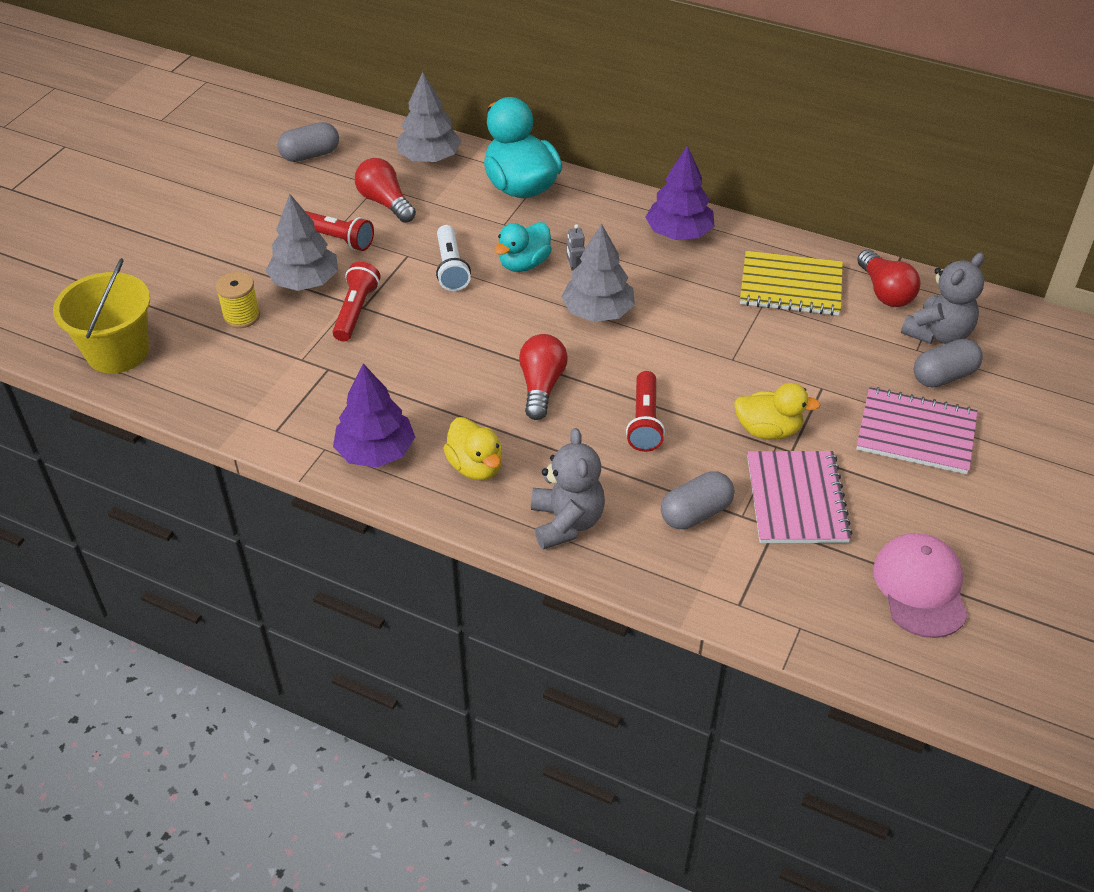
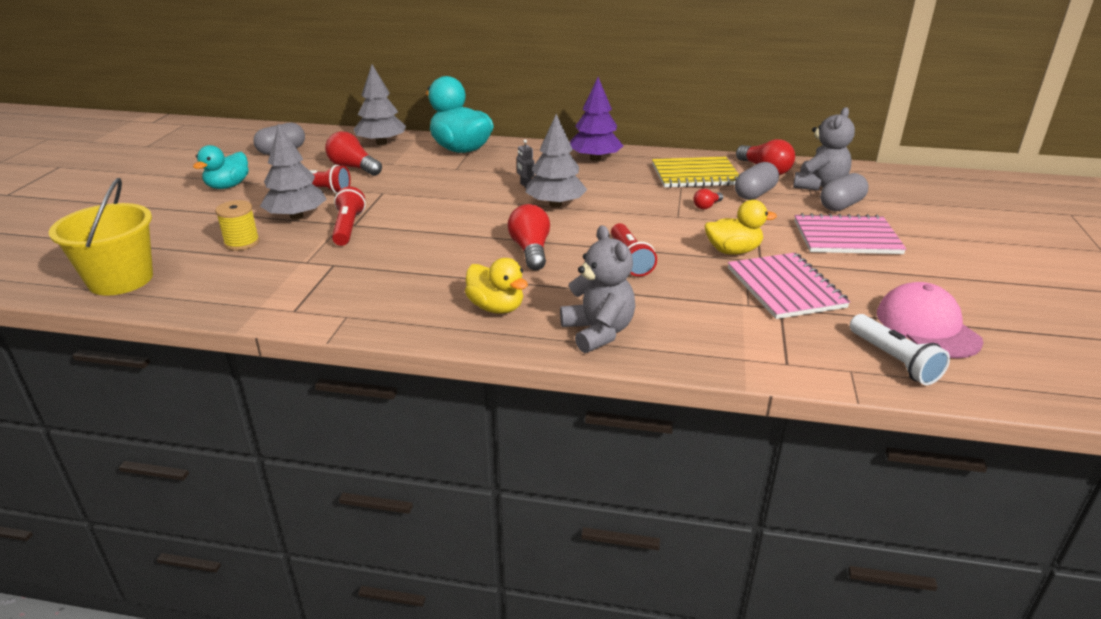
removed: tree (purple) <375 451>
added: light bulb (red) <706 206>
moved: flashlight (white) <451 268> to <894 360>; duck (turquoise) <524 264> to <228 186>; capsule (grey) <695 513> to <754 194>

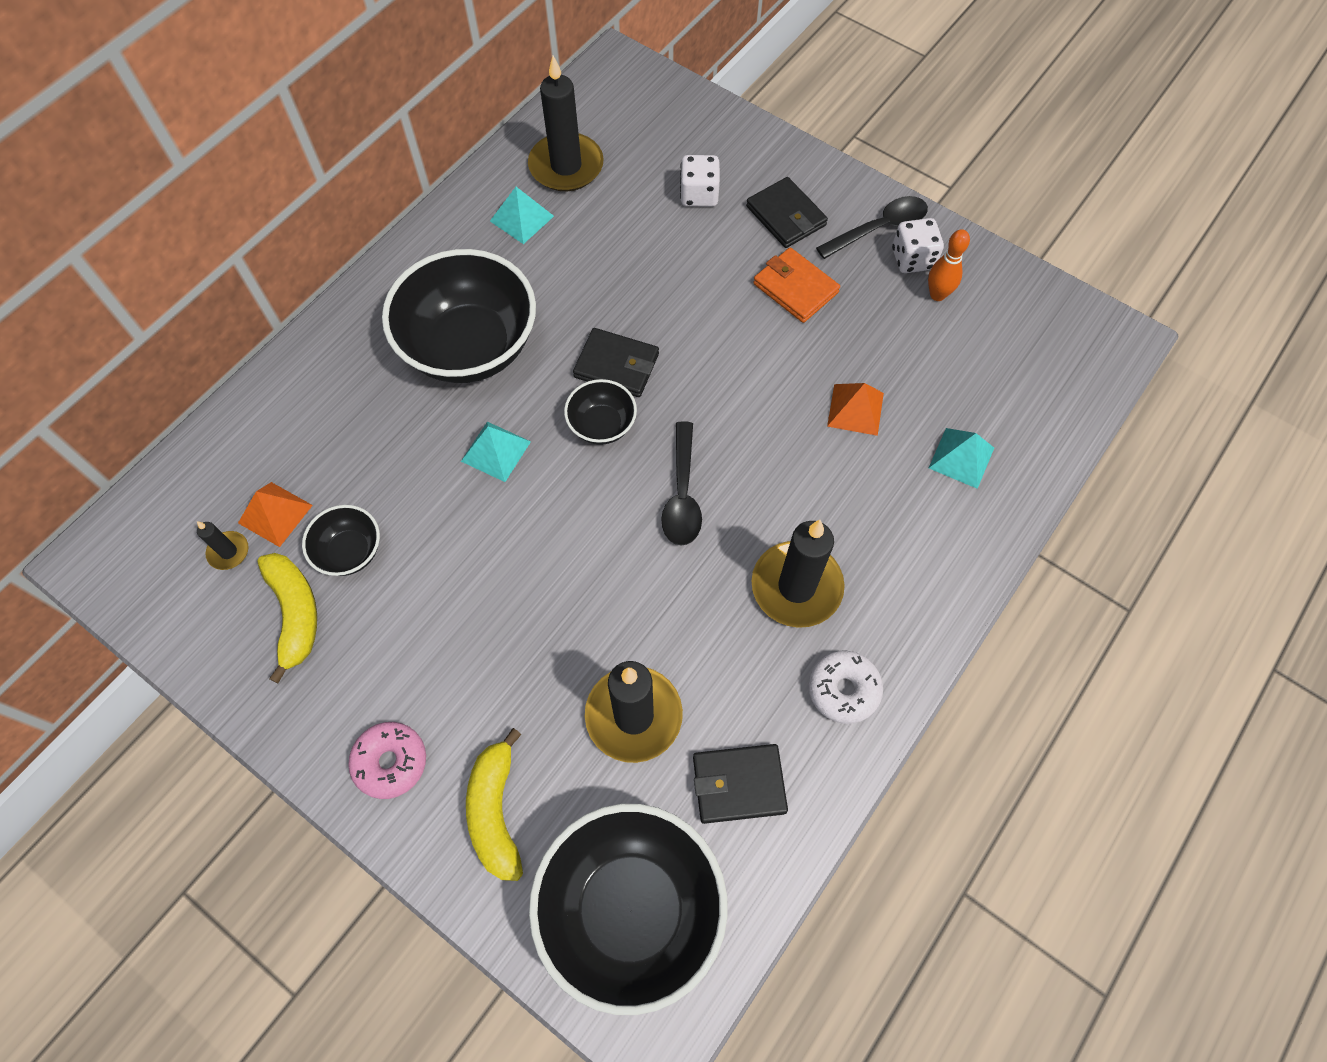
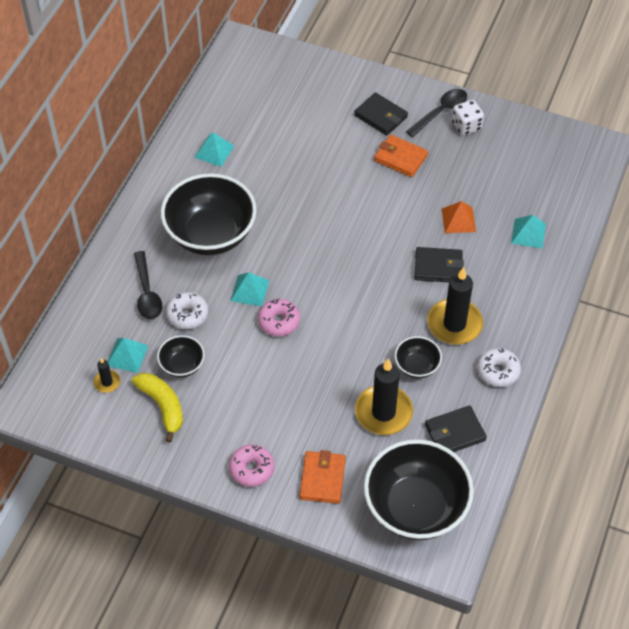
removed: candle (black) <566 166>; dice (white) <699 195>; bowling pin (orange) <937 295>
added: donut (white) <187 315>; donut (pink) <279 321>
moved: bowl (black) <602 425> to <417 366>; wallet (black) <616 365> to <438 267>; spoon (black) <682 494> to <147 292>
replaced: banana (yellow) <496 811> to wallet (orange) <322 479>
recoloured: pyramid (orange) <275 514> to pyramid (turquoise) <127 355>

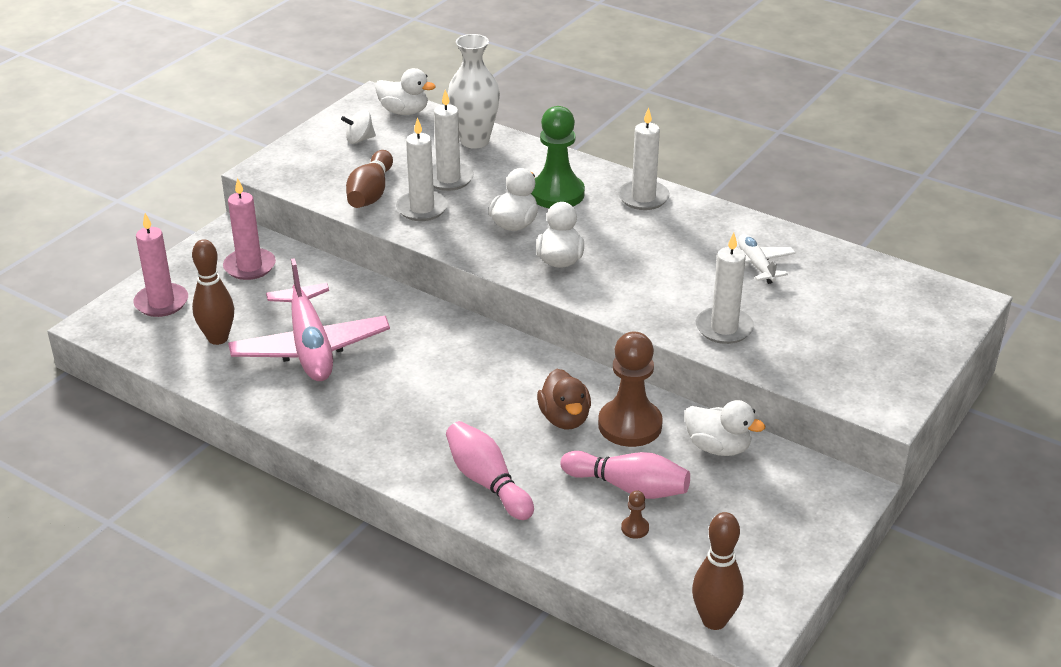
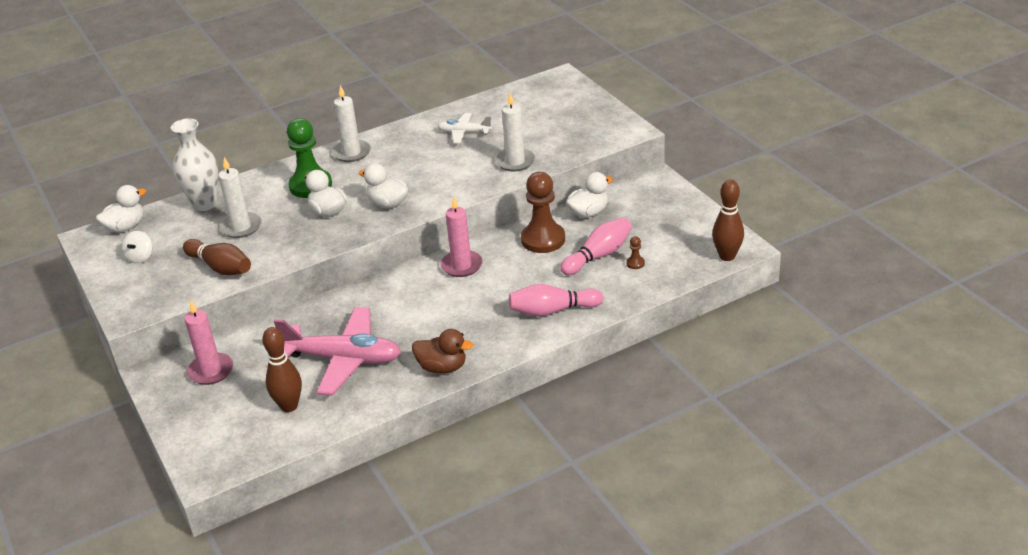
removed: candle (white) <422 208>
moved: candle (pink) <161 303> to <461 266>; duck (brown) <564 418> to <442 367>

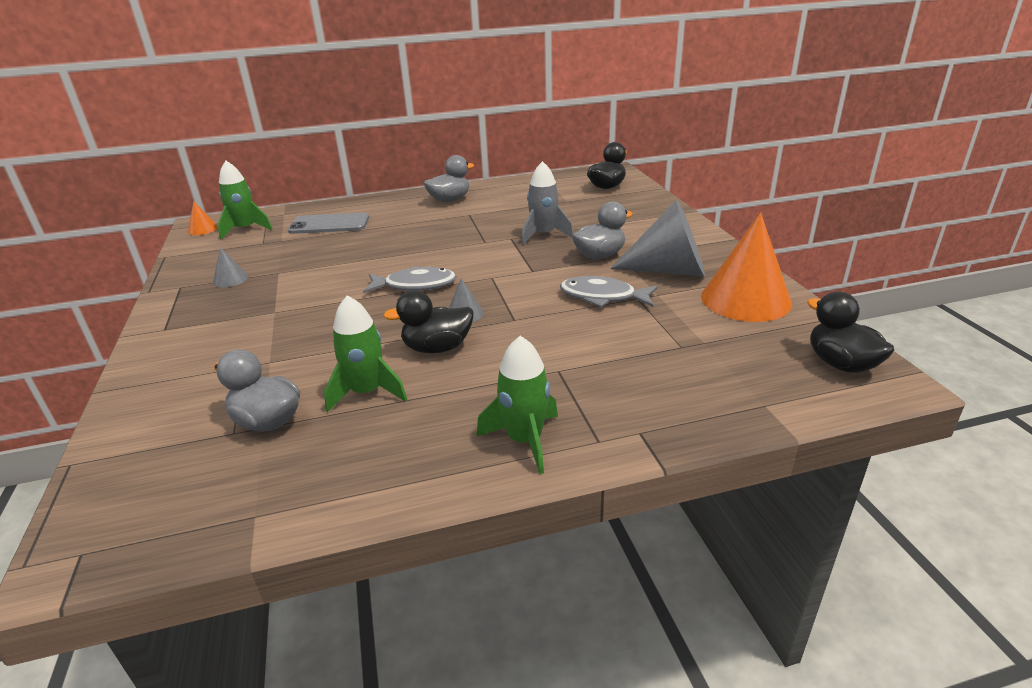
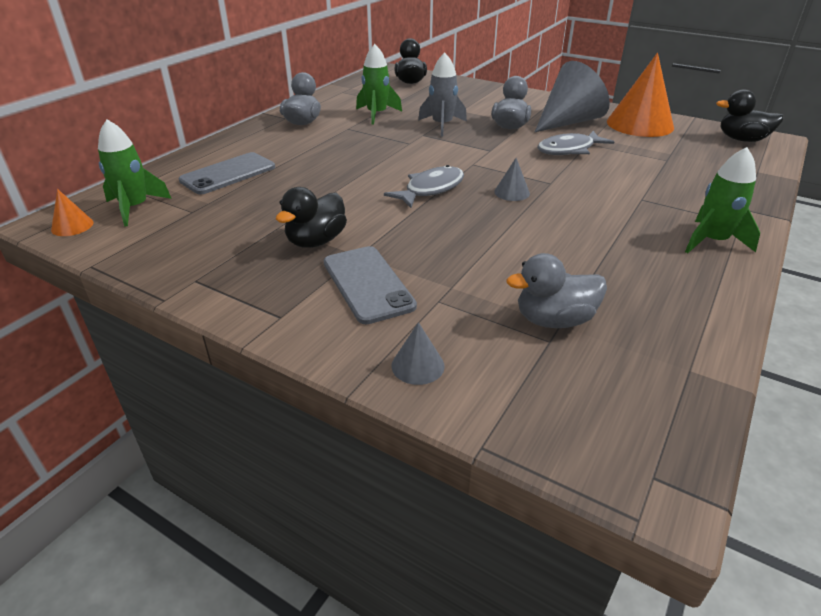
added: phone (grey) <367 284>
moved: cone (grey) <230 279> to <417 365>; rocket (green) <367 392> to <377 114>; duck (black) <437 348> to <316 241>

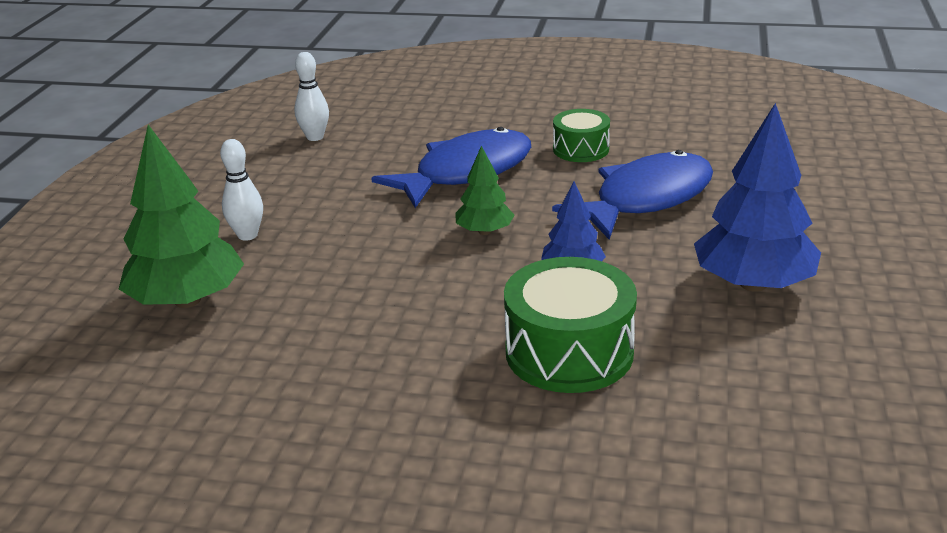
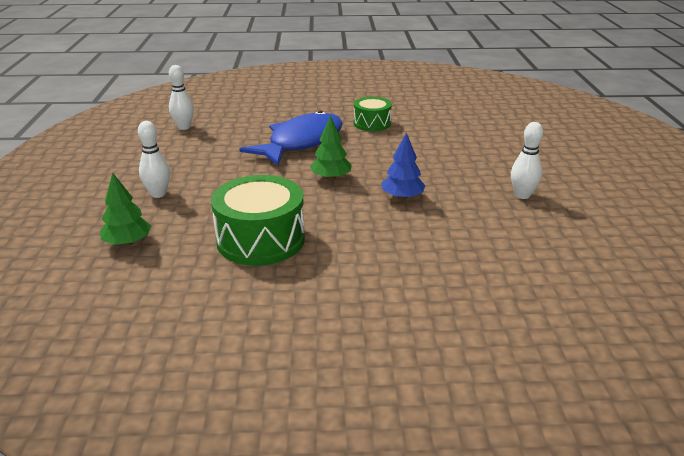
removed: fish (blue) <646 199>
moved: drum (green) <569 352> to <261 239>
replaced: tree (blue) <753 284> to bowling pin (white) <522 195>
resized: tree (green) <188 300> = <128 242> x0.54

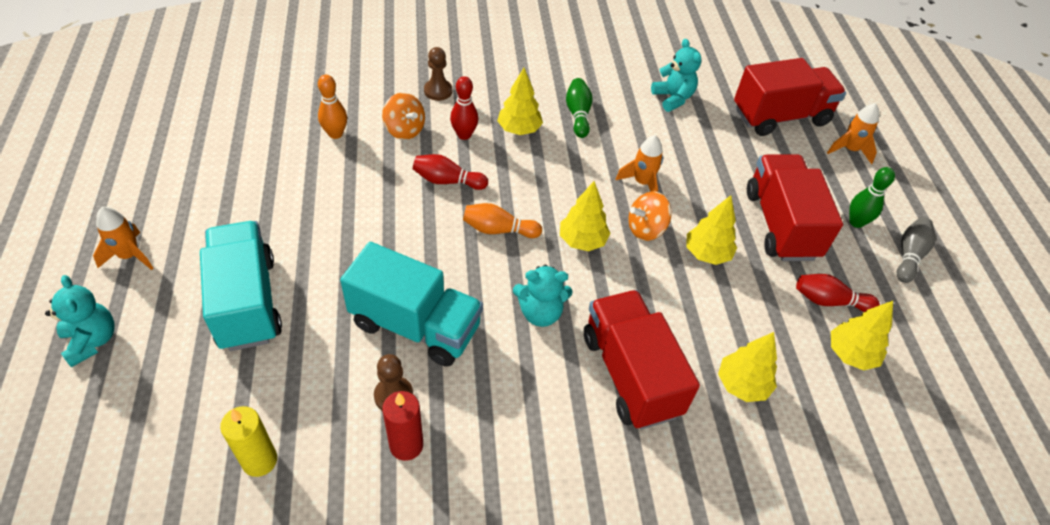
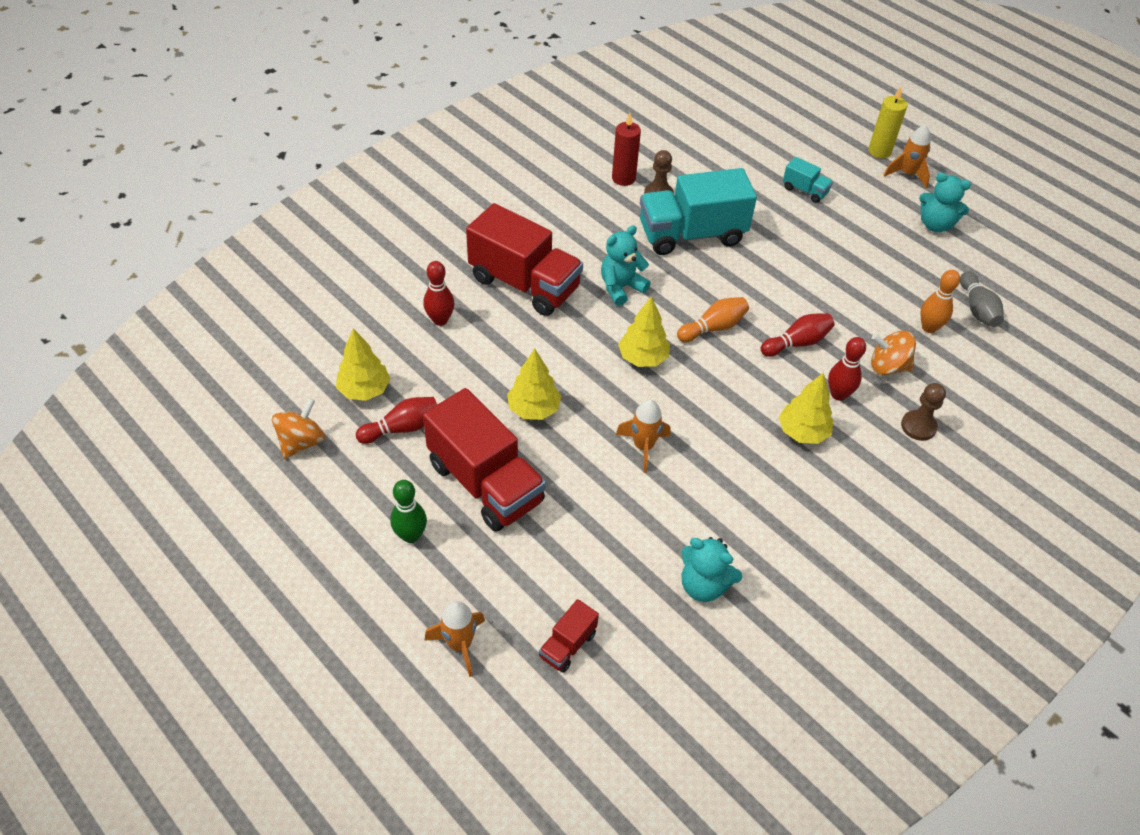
removed: bowling pin (green) <578 115>
moved: teddy bear (turquoise) <92 341> to <935 225>; candle (yellow) <259 461> to <879 151>; spinning top (orange) <646 229> to <301 442>; bowling pin (grey) <909 256> to <977 309>
replaced: tree (yellow) <742 384> to bowling pin (red) <440 320>
resized: truck (turquoise) <247 302> = <805 190> x0.45; truck (red) <780 116> = <568 645> x0.45

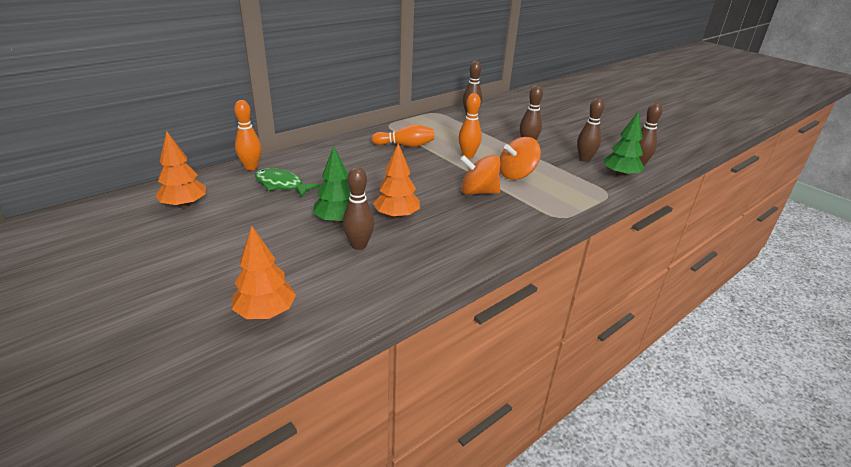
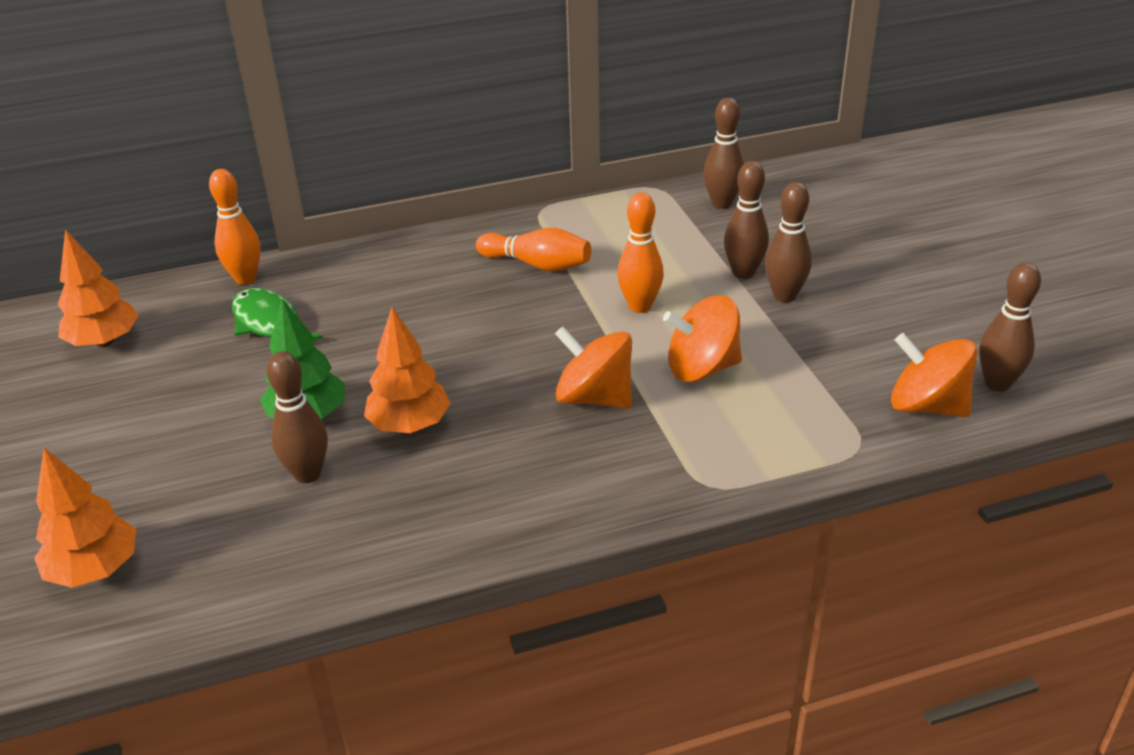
moved: bowling pin (brown) <584 159> to <743 273>
replaced: tree (green) <620 175> to spinning top (orange) <927 406>

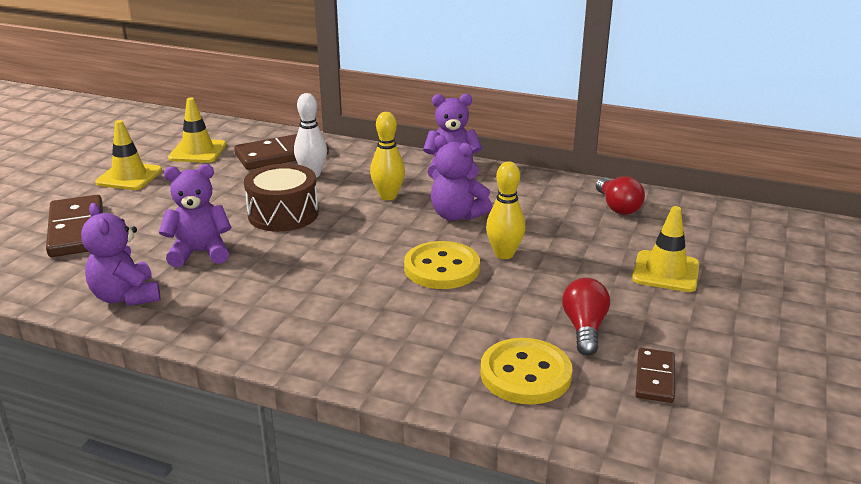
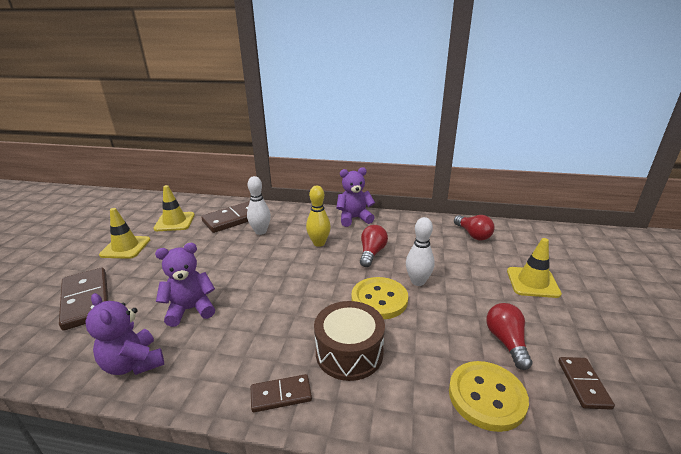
added: domino (brown) <281 395>
moved: drum (brown) <283 214> to <349 352>
replaced: teddy bear (purple) <457 215> to light bulb (red) <372 253>
recoloured: bowling pin (yellow) <504 254> to bowling pin (white) <418 281>

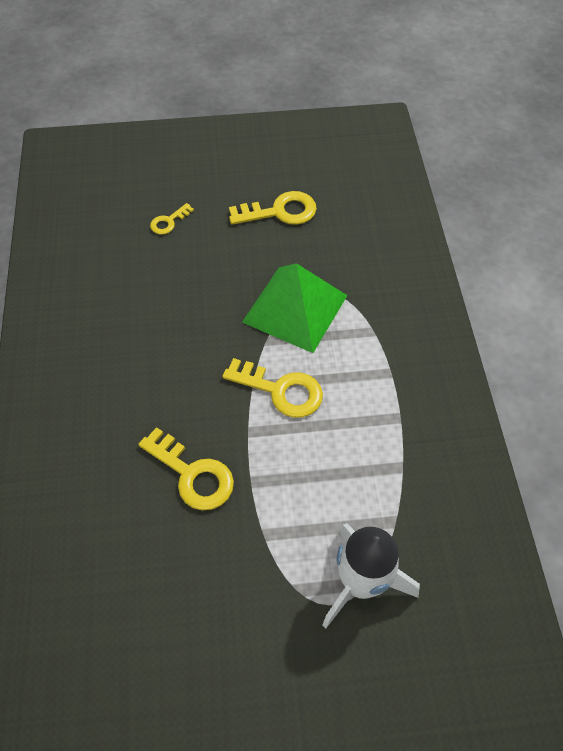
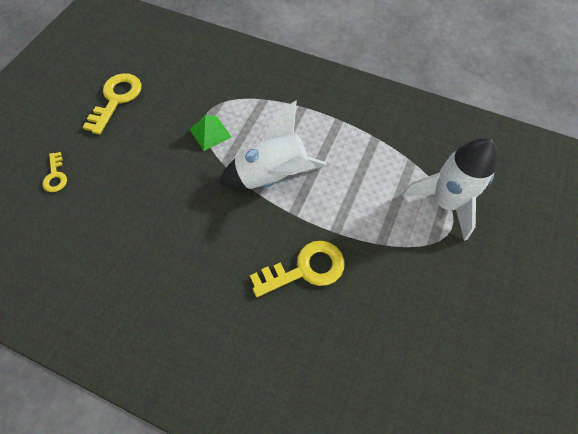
replaced: key (yellow) <281 390> to rocket (white) <273 176>
resized: pyramid (green) <295 308> = <210 133> x0.47

